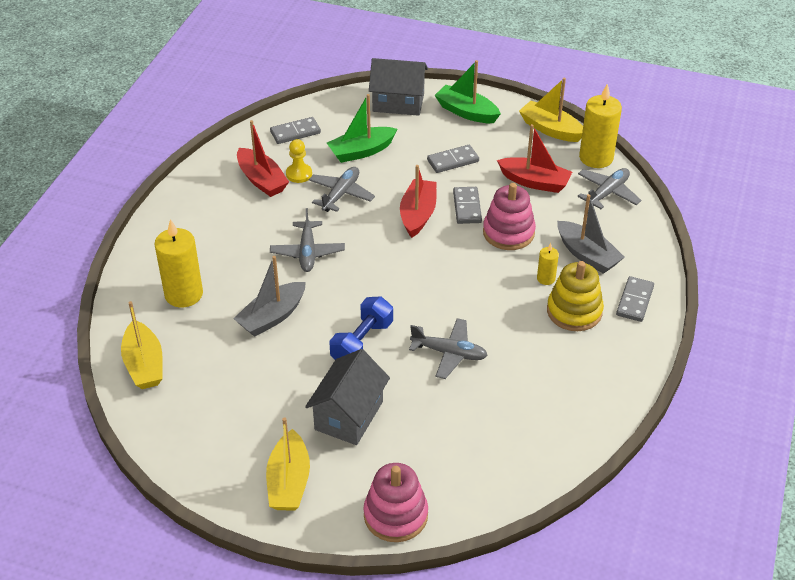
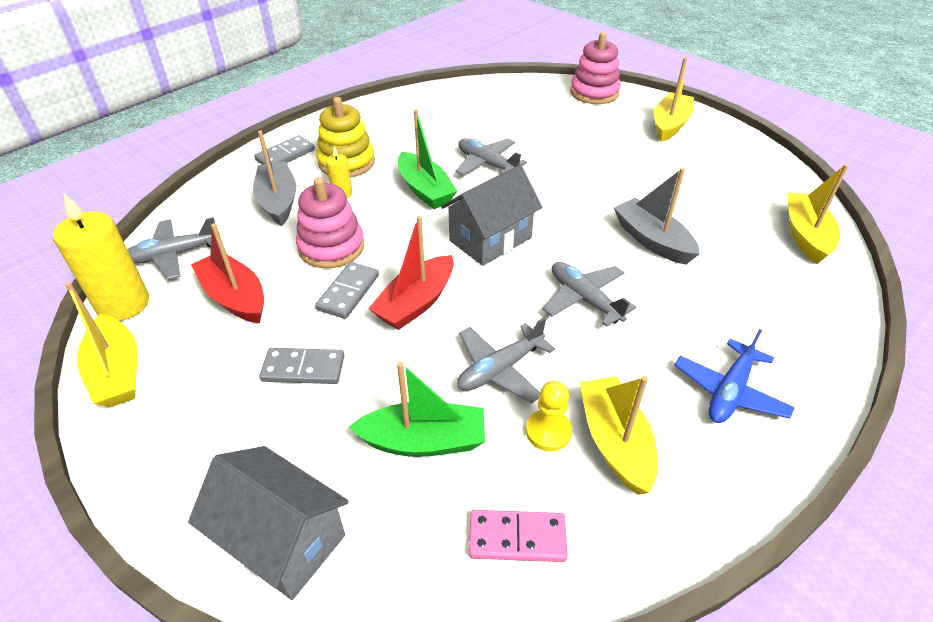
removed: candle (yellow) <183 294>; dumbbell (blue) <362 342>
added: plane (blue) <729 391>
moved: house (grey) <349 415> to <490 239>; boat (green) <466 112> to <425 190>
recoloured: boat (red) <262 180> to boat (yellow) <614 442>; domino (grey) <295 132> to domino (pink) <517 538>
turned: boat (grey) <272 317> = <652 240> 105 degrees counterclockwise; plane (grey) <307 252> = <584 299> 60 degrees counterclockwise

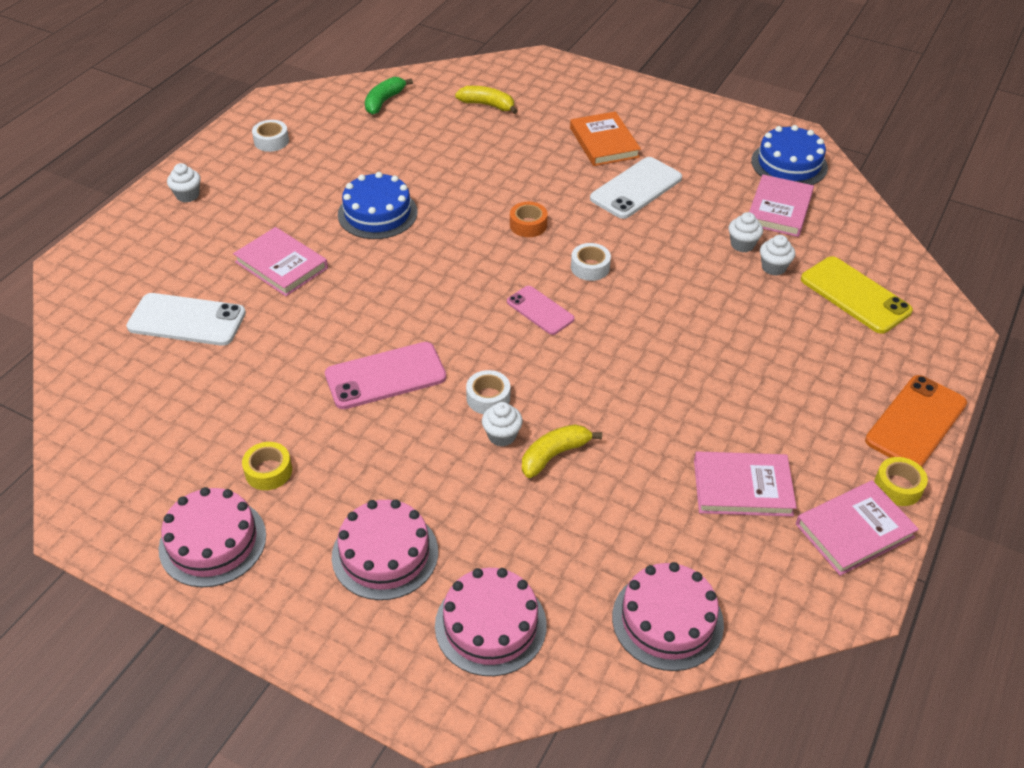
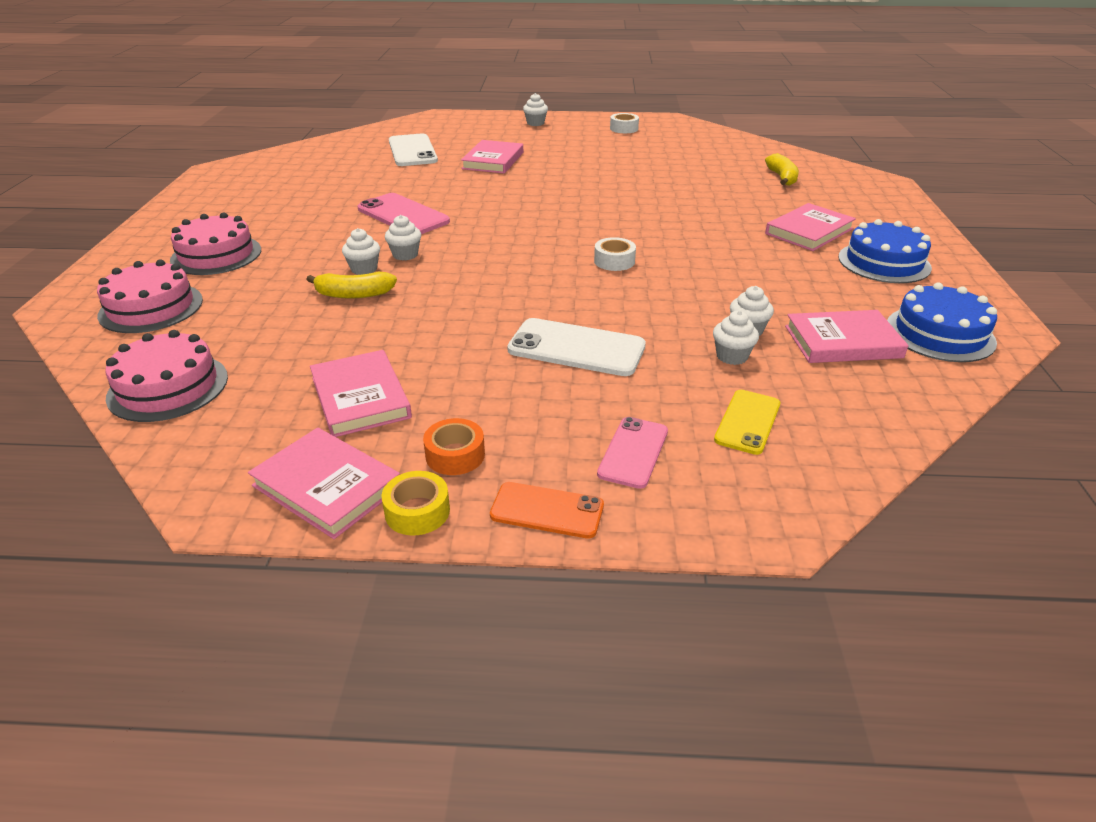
removed: cake (pink) <212 542>; tape (yellow) <268 471>; banana (green) <384 101>
moved: cake (blue) <377 213> to <884 262>; phone (pink) <540 310> to <633 452>; tape (orange) <528 225> to <455 455>; phone (white) <636 188> to <576 348>
replaced: tape (white) <488 398> to cupcake (white) <405 255>
recoloured: book (orange) <604 142> to book (pink) <809 231>
turned: banana (yellow) <554 455> = <354 294> 150 degrees clockwise
resized: phone (yellow) <855 295> = <747 422> x0.63; phone (orange) <916 422> = <547 510> x0.63

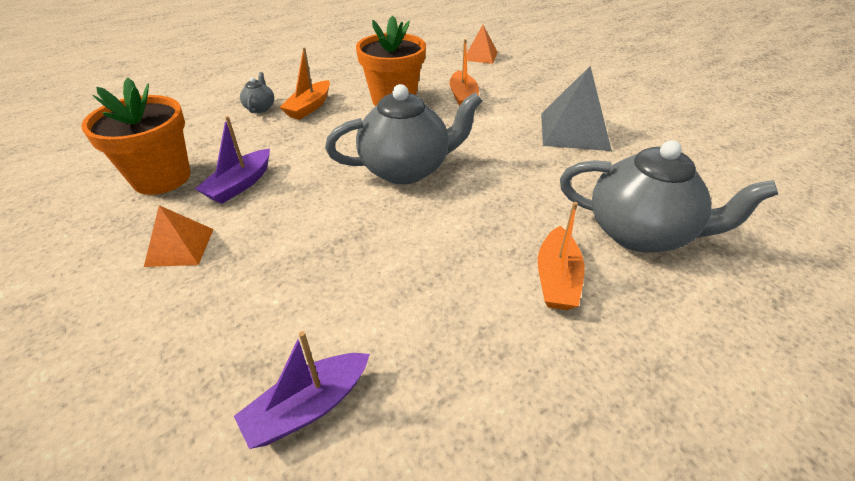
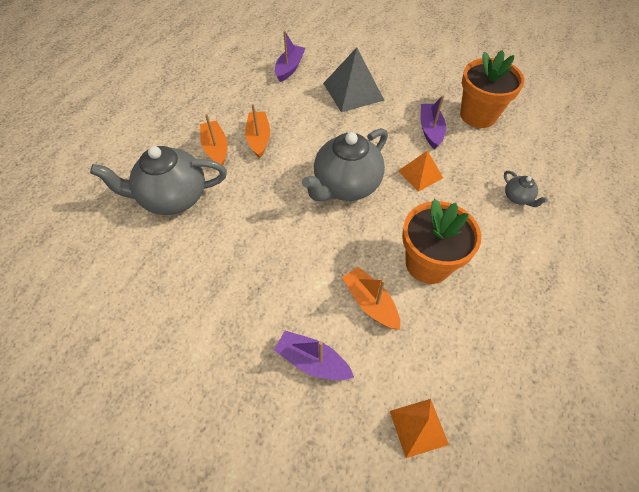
added: boat (purple) <312 361>
moved: pyramid (orange) <180 247> to <420 174>; boat (orange) <309 107> to <259 139>; pyramid (grey) <574 131> to <353 91>

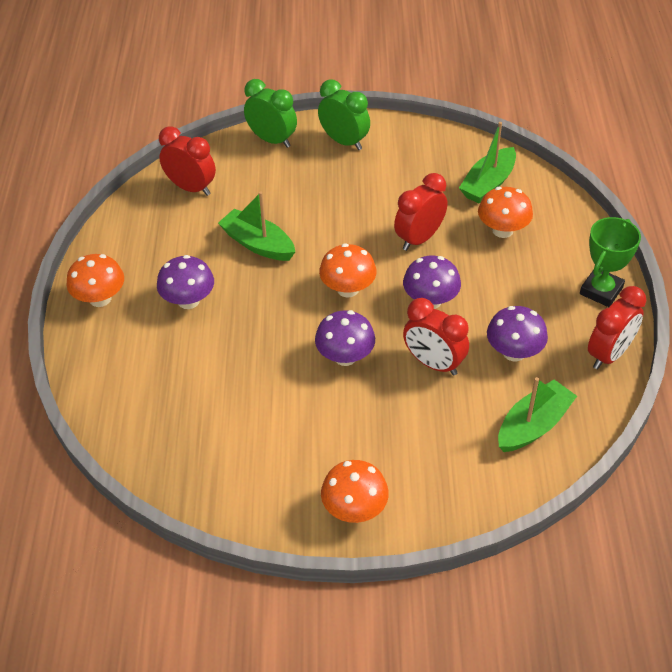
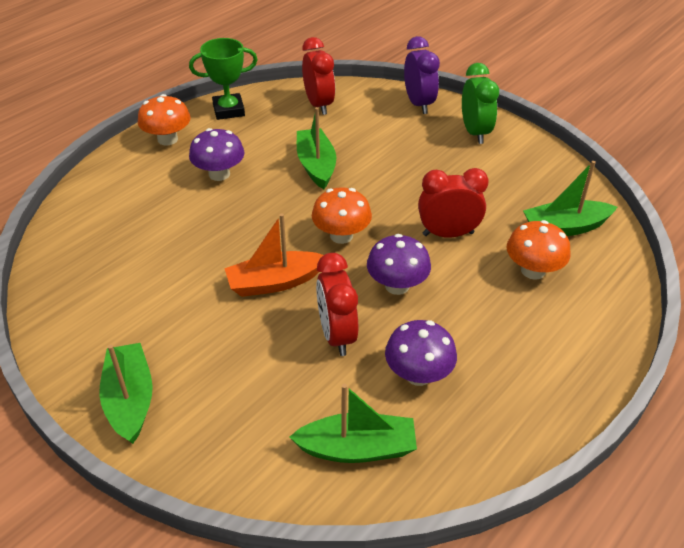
removed: clock (red) <609 354>
moved: trophy (green) <601 291> to <228 110>
replaced: mushroom (purple) <345 356> to boat (orange) <274 282>; mushroom (orange) <354 509> to boat (green) <130 400>
recoloured: clock (green) <272 140> to clock (purple) <418 104>

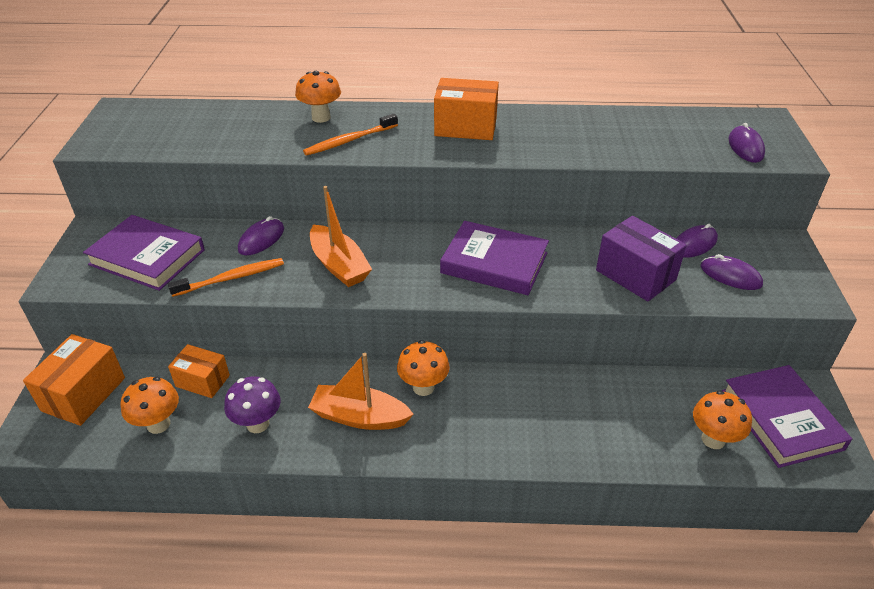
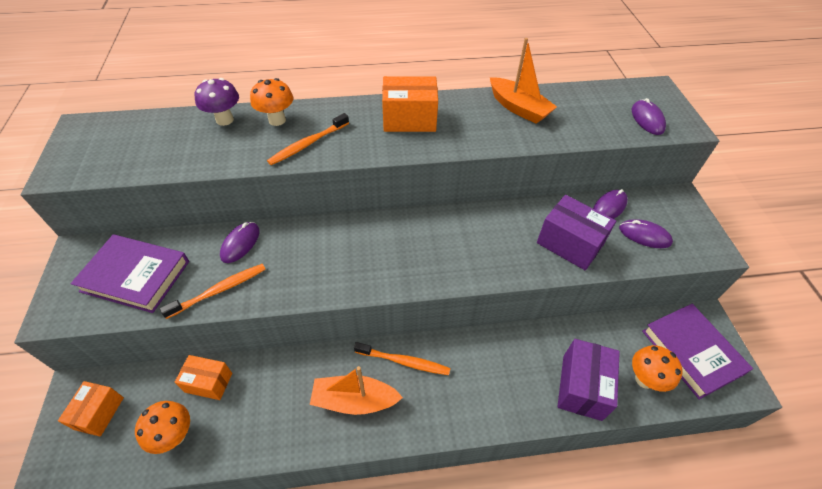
removed: book (purple) <494 263>
added: box (purple) <582 387>
moved: mushroom (purple) <258 424> to <224 120>; boat (orange) <339 265> to <518 108>
replaced: mushroom (orange) <423 387> to toothbrush (orange) <403 361>
resized: box (orange) <84 394> = <99 413> x0.66

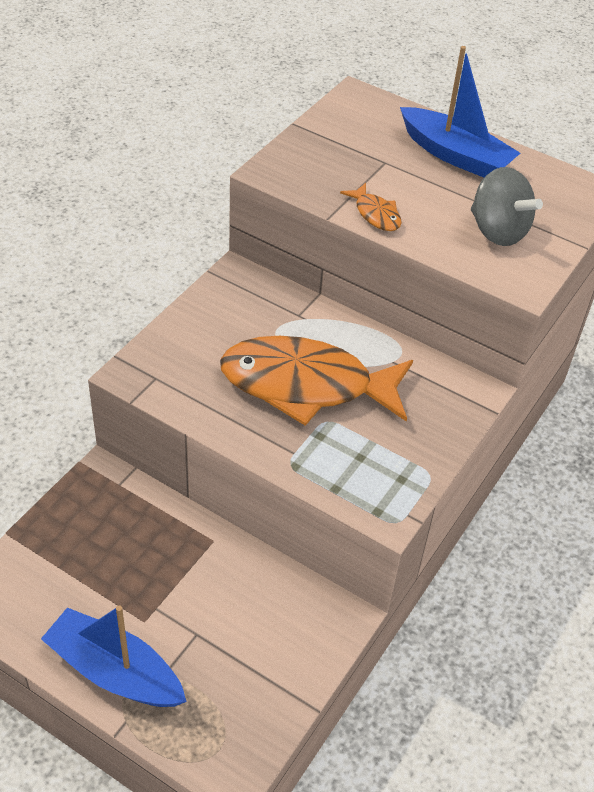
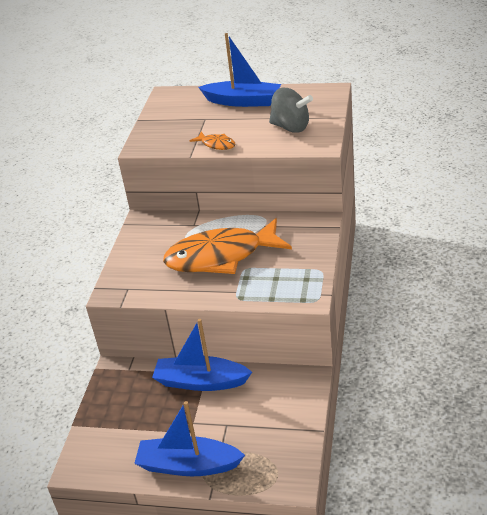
added: boat (blue) <201 382>

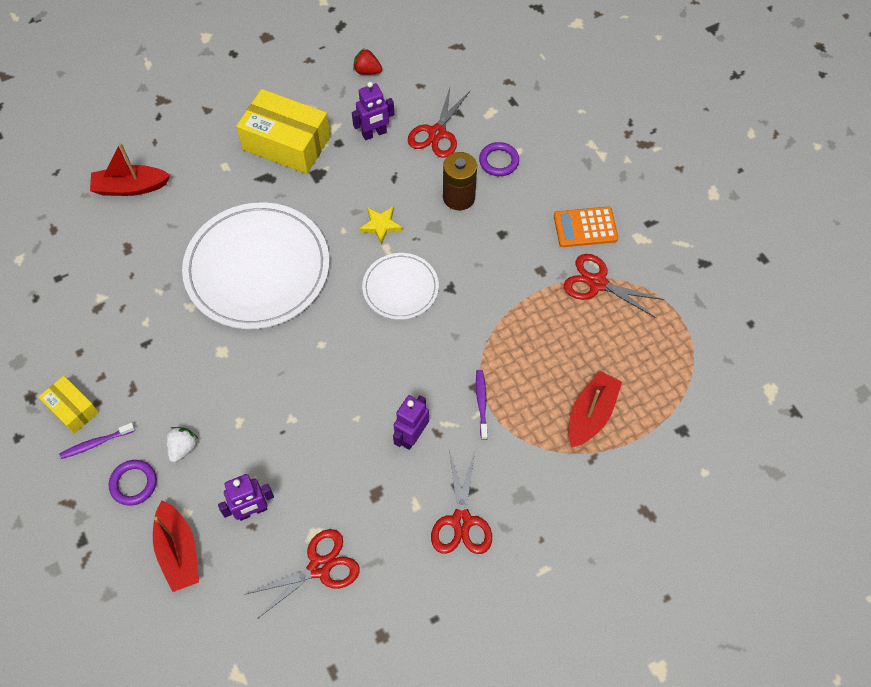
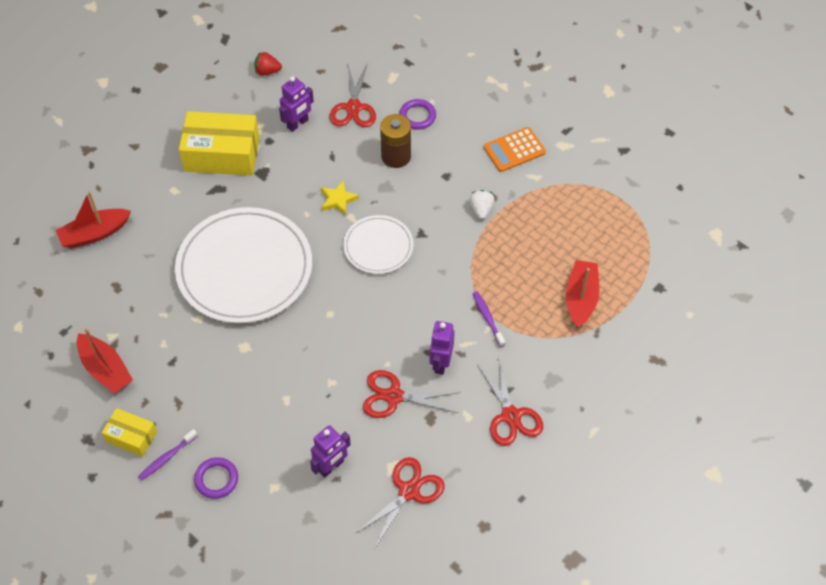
moved: boat (red) <178 551> to <105 369>; strawberry (white) <183 448> to <481 209>; scissors (red) <597 283> to <394 396>

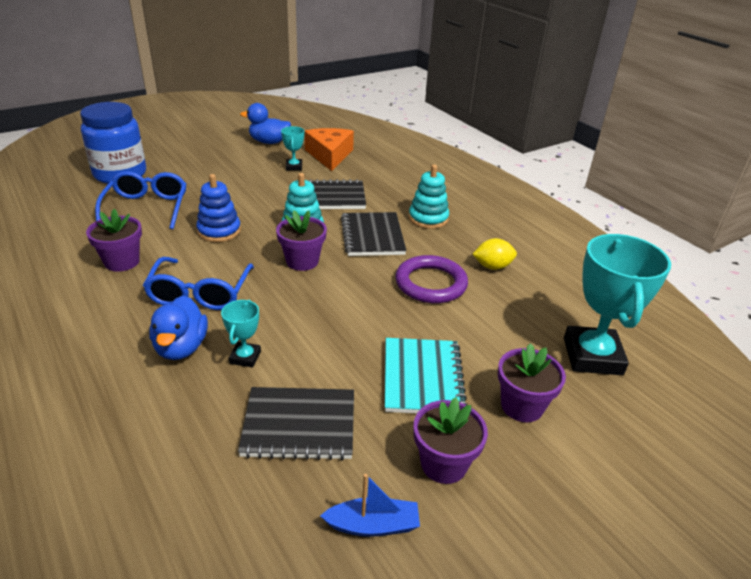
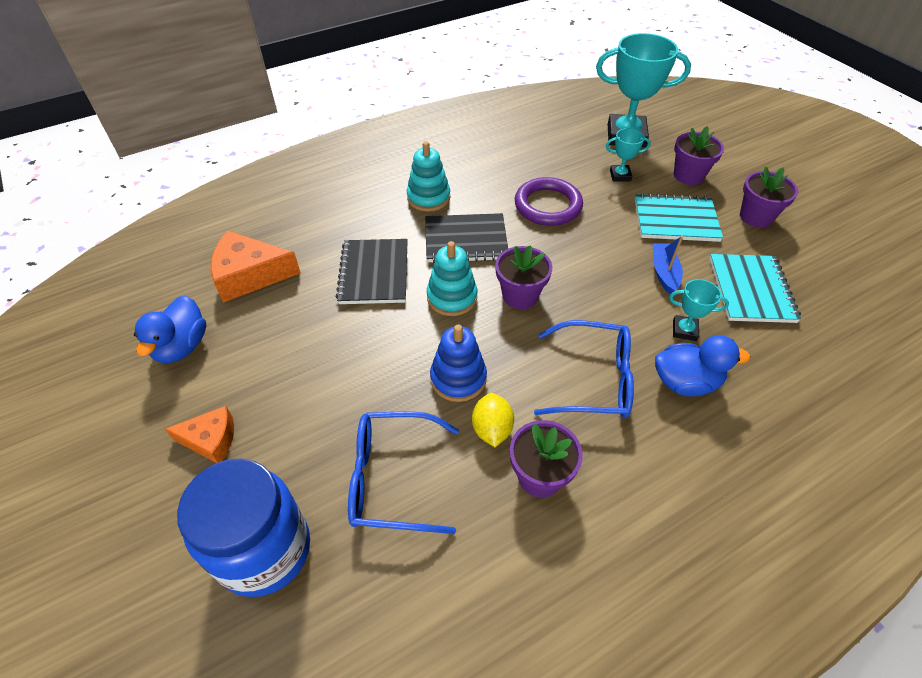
added: cheese (orange) <211 439>
moved: trophy (turquoise) <294 167> to <620 175>; boat (blue) <373 525> to <664 273>; lemon (yellow) <492 266> to <492 429>
recoloured: notebook (black) <299 425> to notebook (turquoise) <751 290>

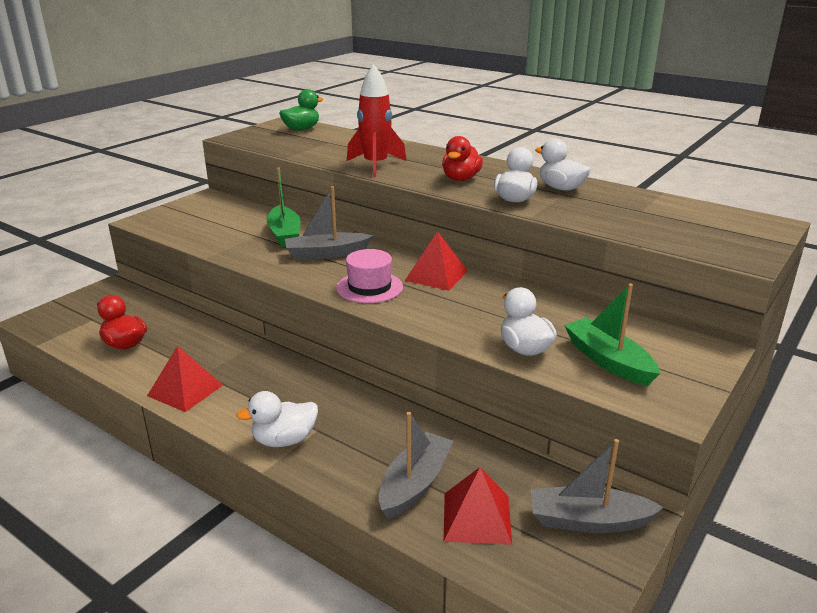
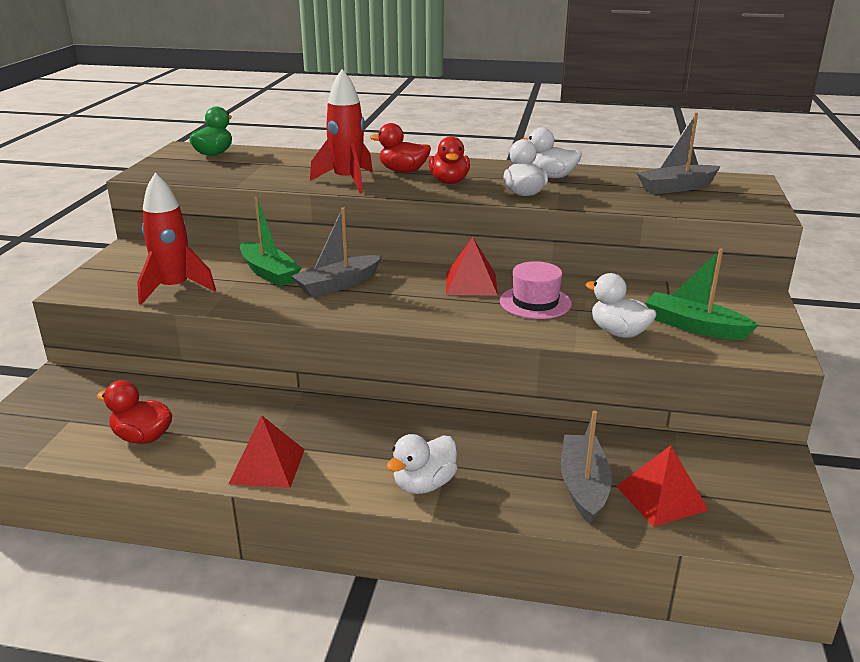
added: rocket (red) <174 289>; duck (red) <403 171>
moved: hat (pink) <369 287> to <535 302>; boat (grey) <588 521> to <676 187>

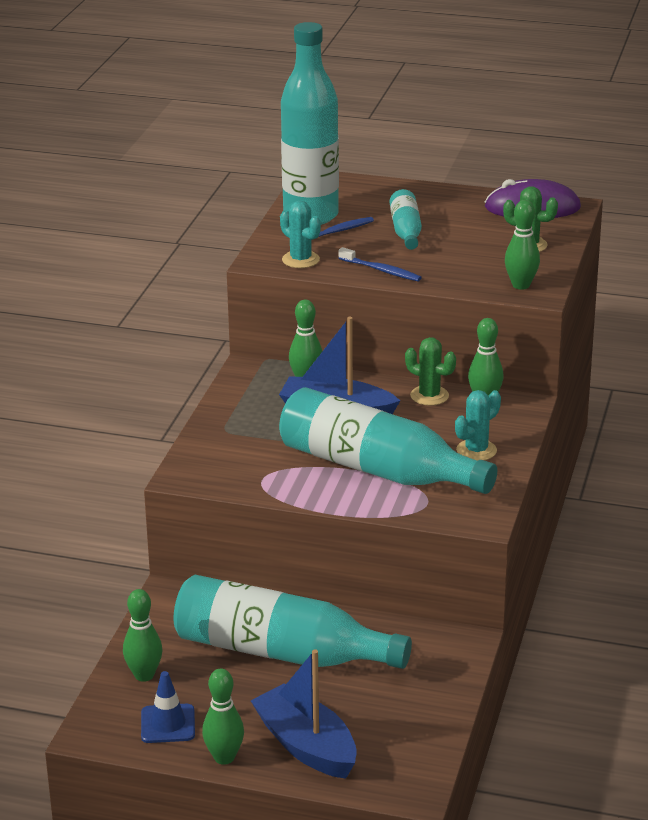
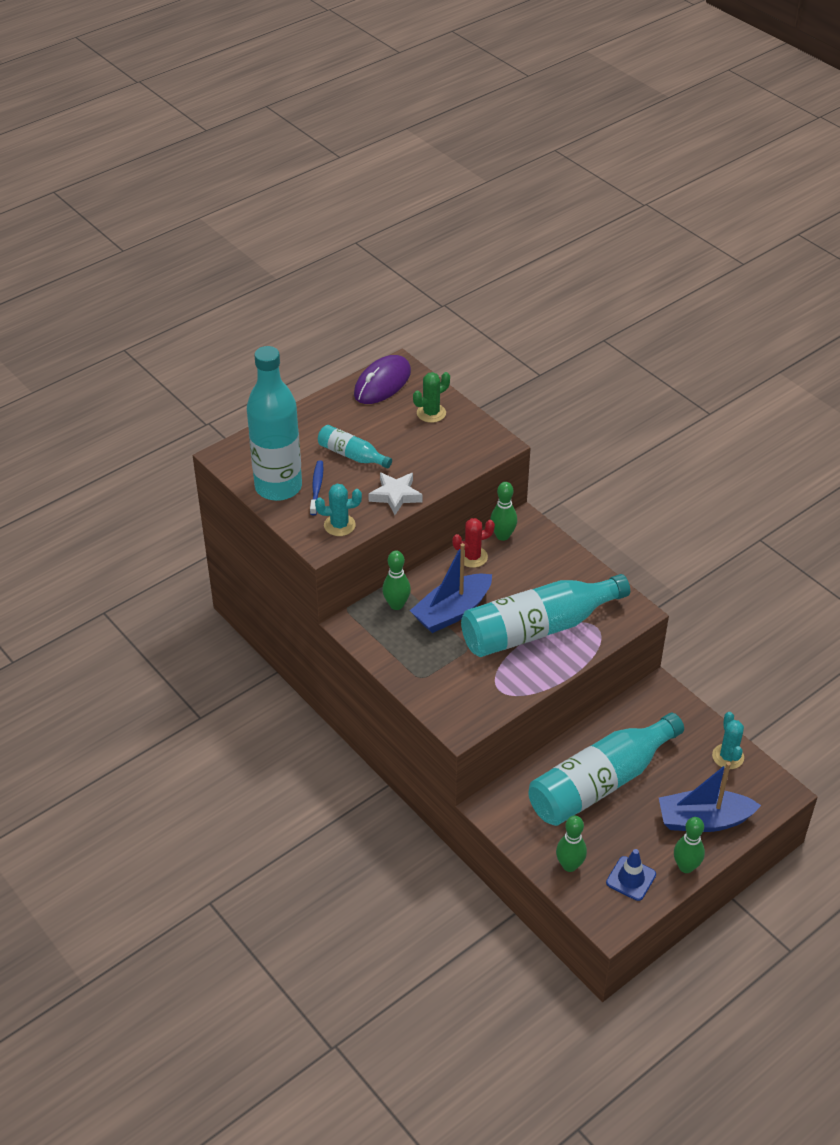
removed: bowling pin (green) <521 285>
moved: cactus (turquoise) <476 450> to <728 756>
replaced: toothbrush (blue) <381 270> to star (white) <395 495>
recoloured: cactus (green) <429 396> to cactus (red) <472 557>

